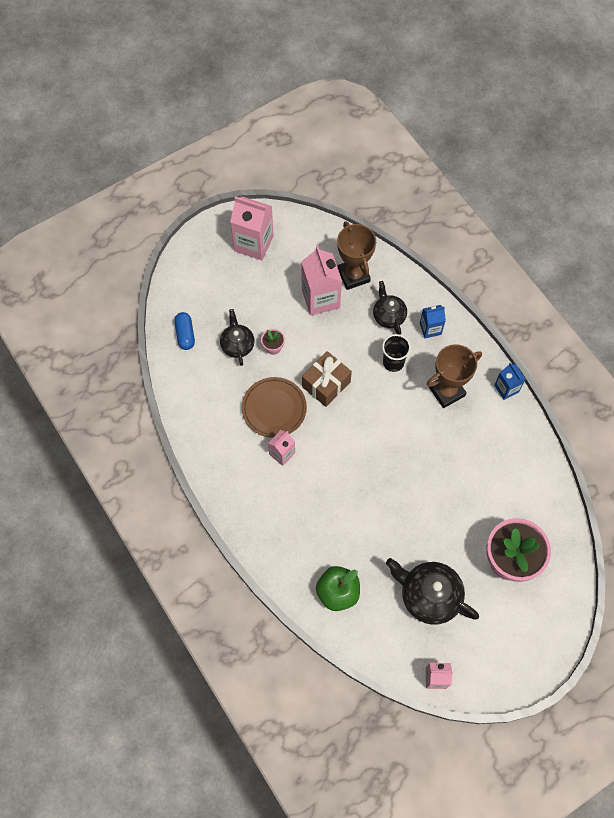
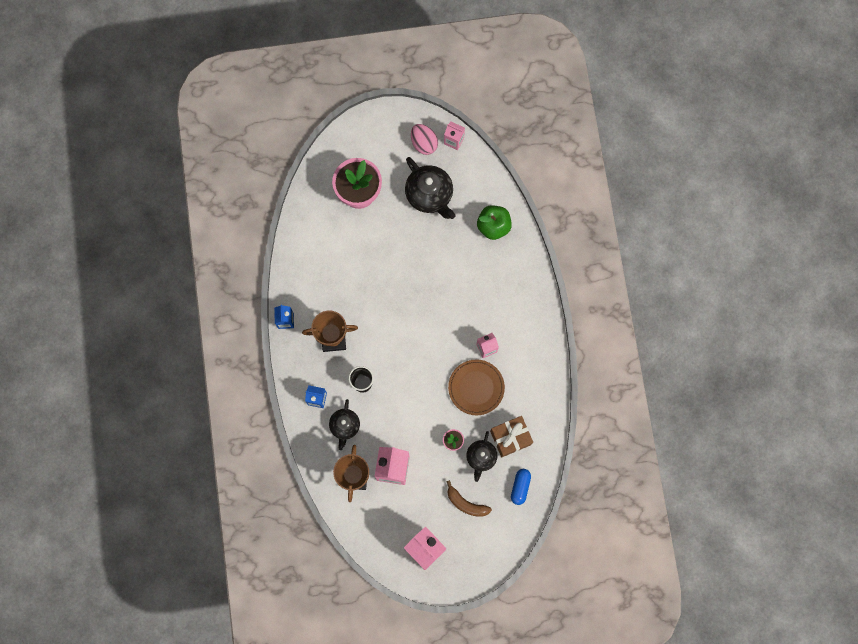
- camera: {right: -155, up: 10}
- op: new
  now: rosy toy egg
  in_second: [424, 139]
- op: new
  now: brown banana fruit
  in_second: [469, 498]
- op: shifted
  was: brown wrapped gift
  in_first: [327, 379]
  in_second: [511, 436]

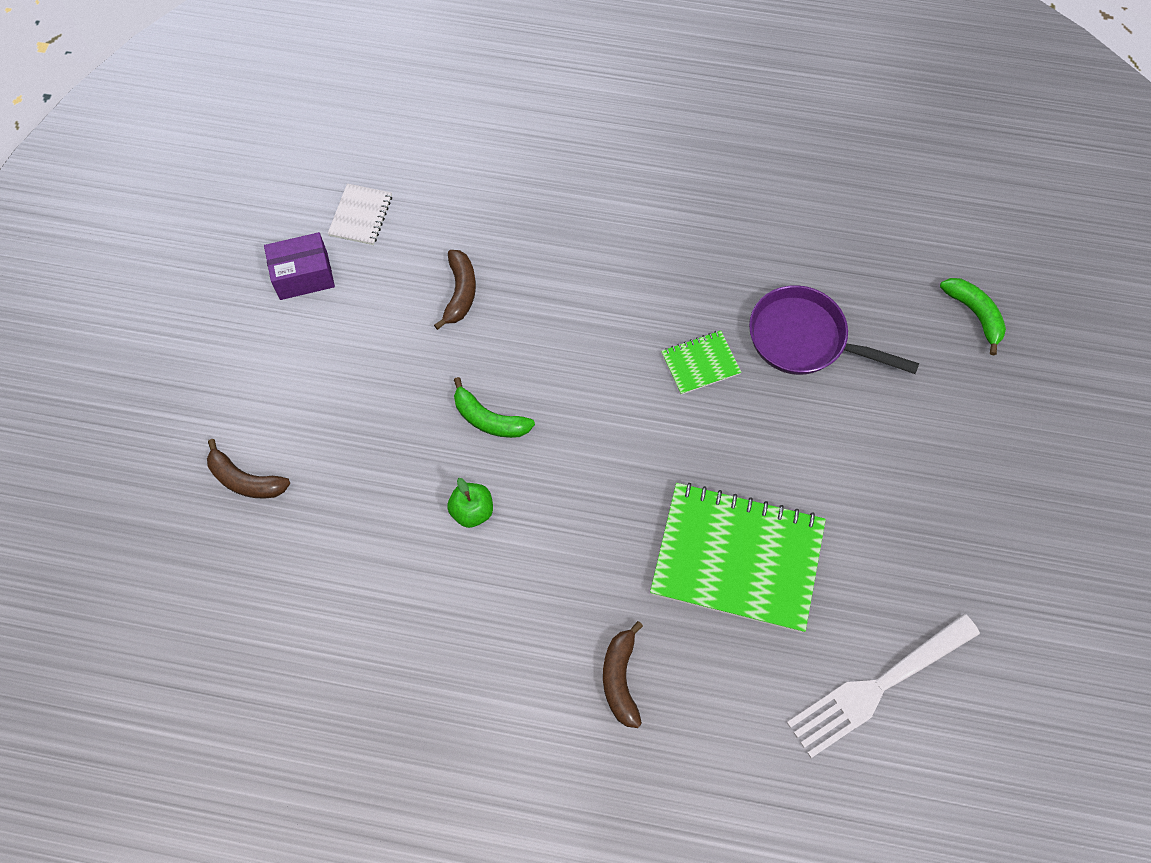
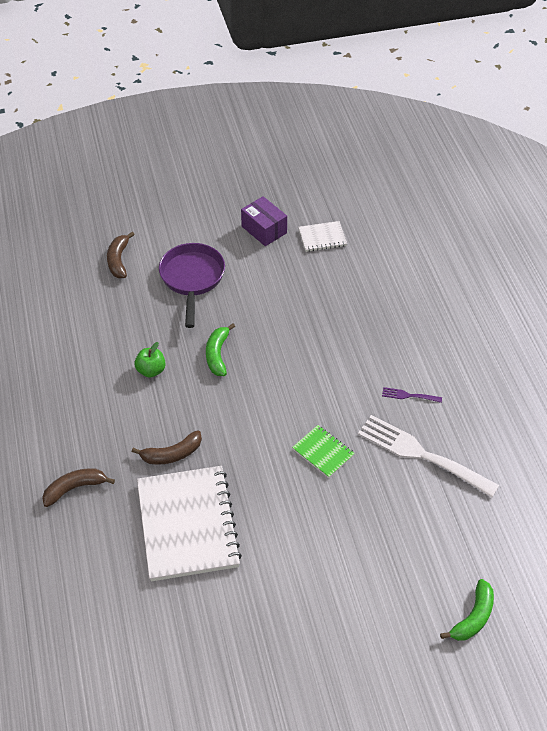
- camera: {right: 65, up: -15}
- op: new
  now: royal purple fork
  in_second: [412, 395]
- op: shifted
  was: brown banana fruit
  in_first: [455, 290]
  in_second: [167, 447]
- op: shifted
  was: royal purple skillet
  in_first: [834, 330]
  in_second: [192, 285]
- op: shifted
  was: snow-white fork
  in_first: [883, 686]
  in_second: [429, 456]
- op: repainted
  was: emerald exercise book
  now: snow-white exercise book
  in_first: [738, 558]
  in_second: [189, 523]

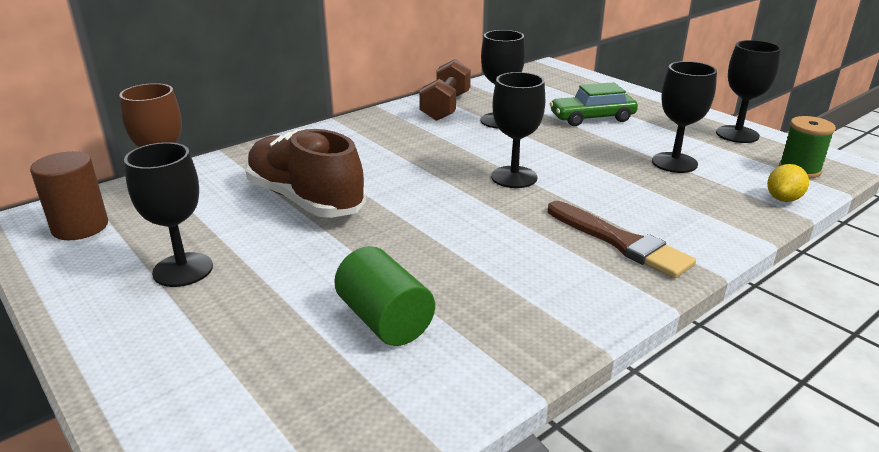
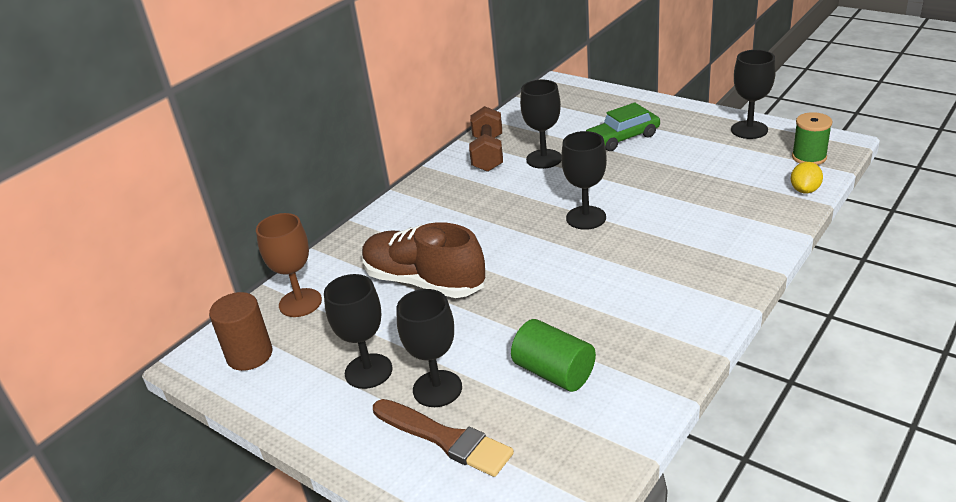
- camera: {right: -10, up: 5}
- op: shifted
  was: brown brush
  in_first: [622, 239]
  in_second: [443, 438]
- op: shifted
  was: black goblet
  in_first: [684, 117]
  in_second: [429, 348]

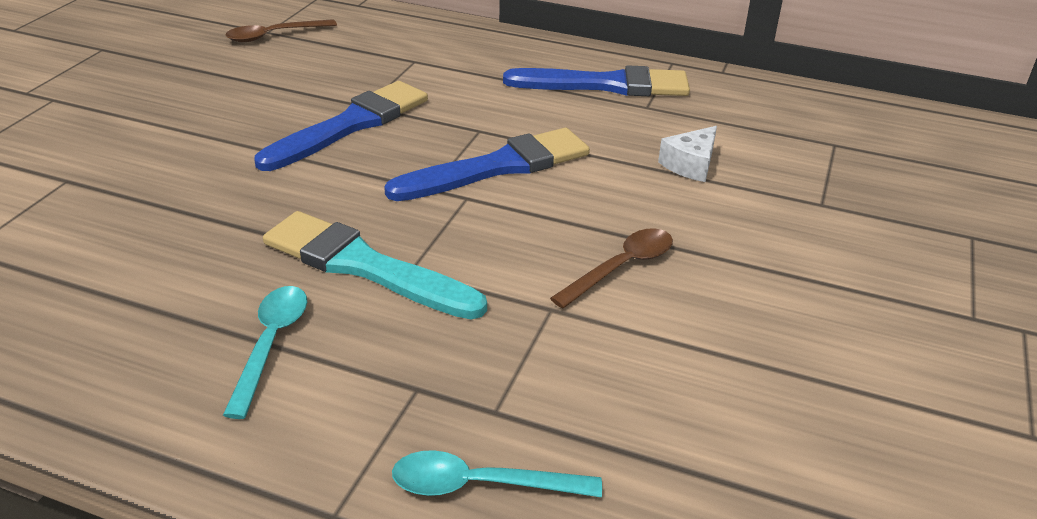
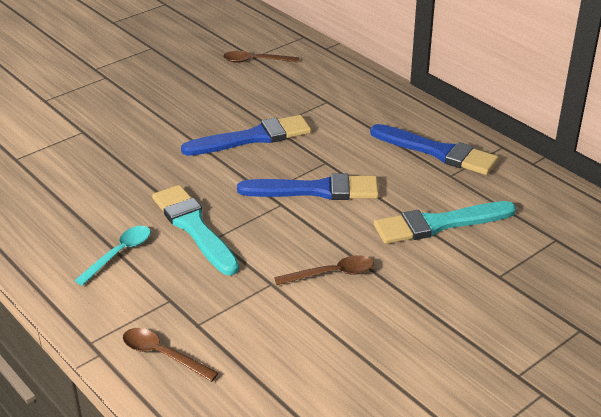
- camera: {right: 30, up: 0}
- op: swapped
  was: snow-white piece of cheese
  now: aqua brush
  in_first: [687, 154]
  in_second: [445, 222]
- op: repainted
  was: aqua teaspoon
  now: brown teaspoon
  in_first: [497, 473]
  in_second: [171, 355]

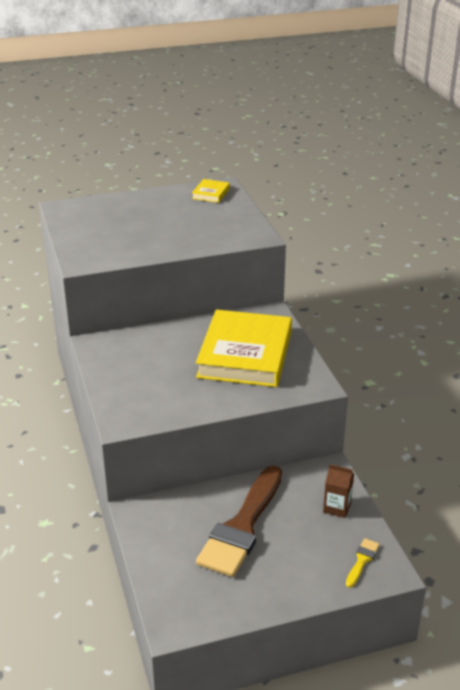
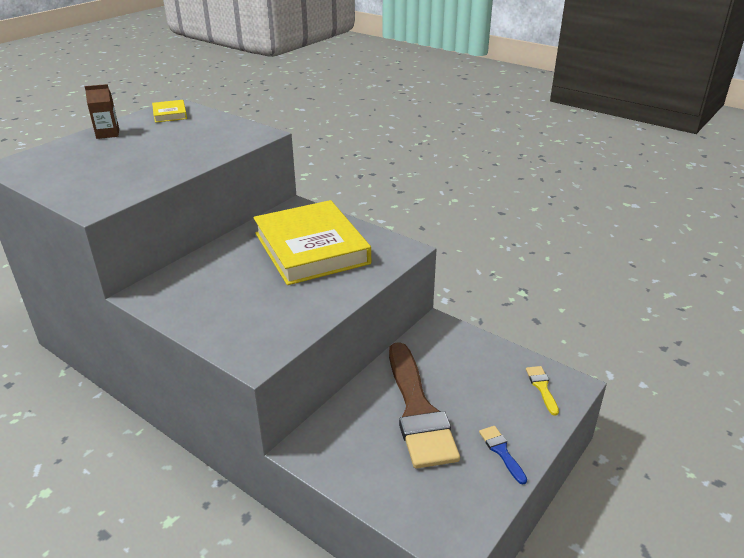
- camera: {right: -35, up: 0}
- op: new
  now: cobalt brush
  in_second: [503, 455]
- op: shifted
  was: brown milk carton
  in_first: [338, 491]
  in_second: [101, 111]

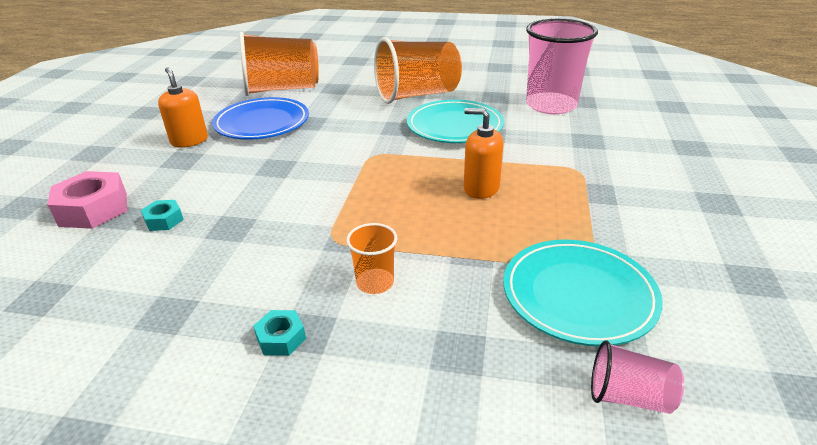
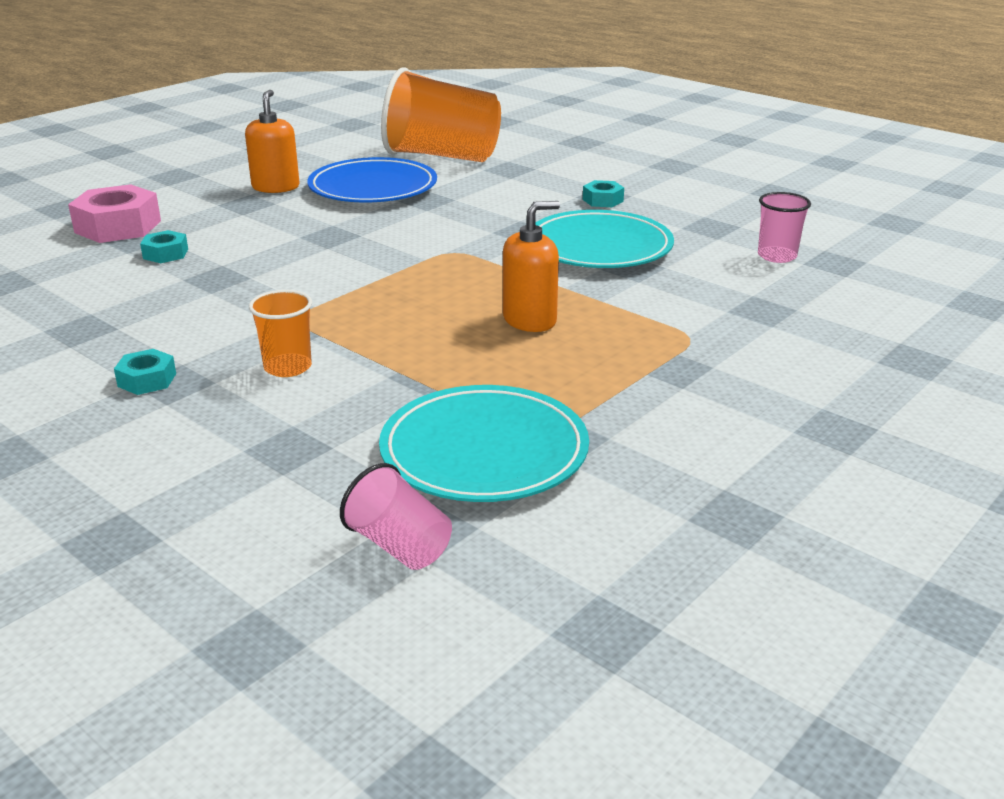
- camera: {right: 30, up: -5}
- op: swapped
  was: bright orange cup
  now: aqua nut
  in_first: [418, 70]
  in_second: [603, 193]
- op: rotated
  was: bright orange pump bottle
  in_first: [484, 153]
  in_second: [531, 266]
  clockwise: 90
- op: scaled
  was: rosy cup
  in_first: [562, 66]
  in_second: [784, 227]
  ratio: 0.47

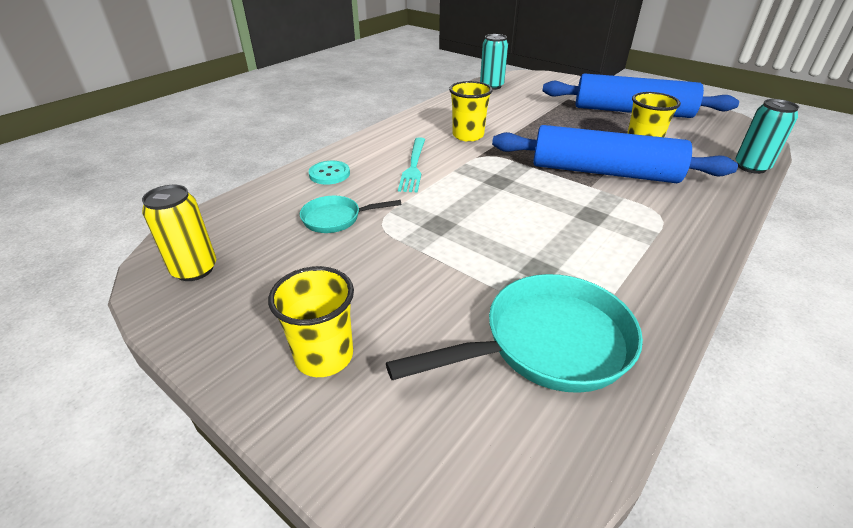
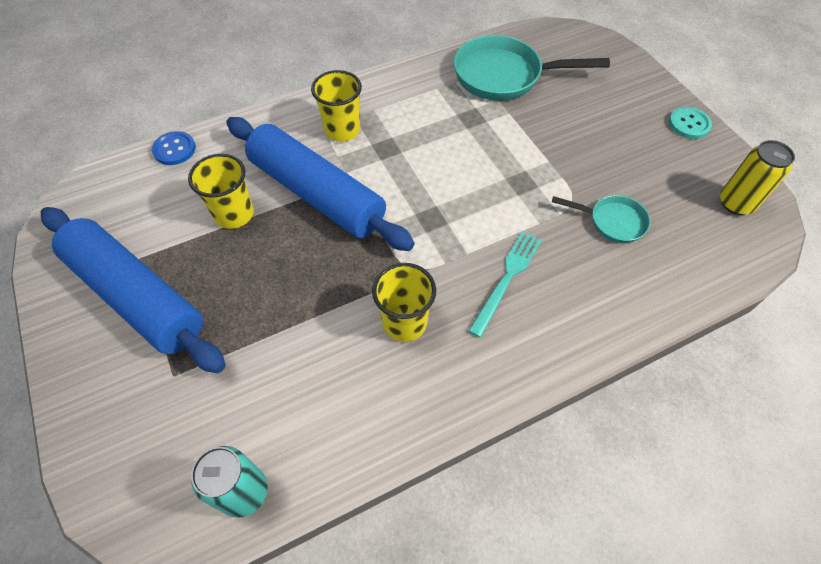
- camera: {right: -155, up: 20}
- op: shifted
  was: yellow cup
  in_first: [311, 321]
  in_second: [336, 106]
- op: shifted
  was: aqua shirt button
  in_first: [329, 173]
  in_second: [690, 123]
- op: swapped
  was: aqua tin
  now: cobalt shirt button
  in_first: [767, 136]
  in_second: [174, 148]

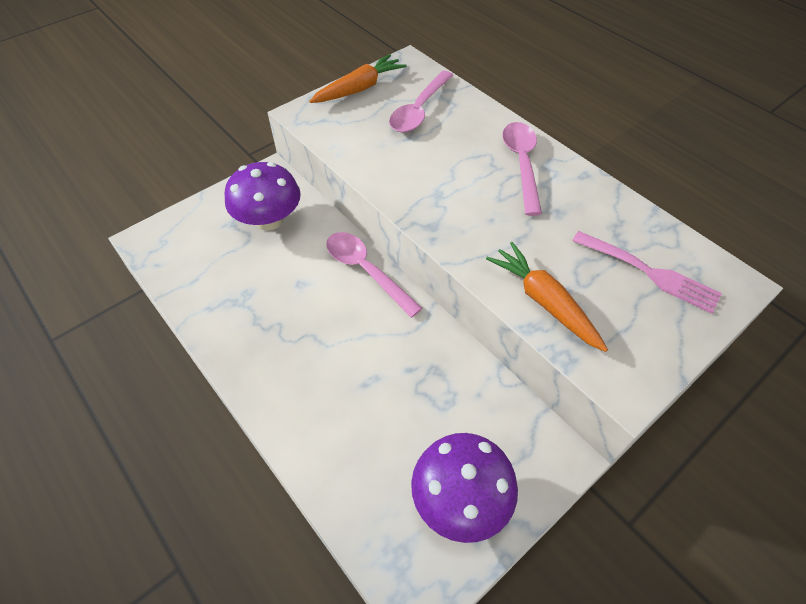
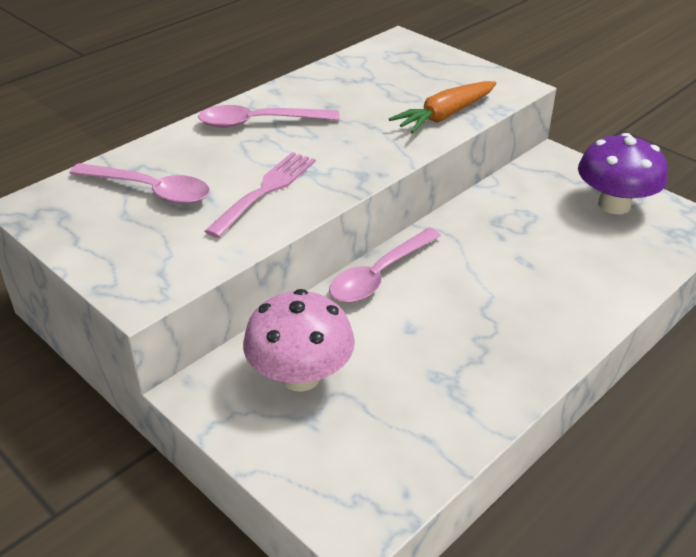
- camera: {right: -95, up: -15}
- op: gone
  was: bright orange root vegetable
  in_first: [358, 78]
- op: shifted
  was: rosy fork
  in_first: [647, 272]
  in_second: [260, 195]
- op: repainted
  was: royal purple mushroom
  now: rosy mushroom
  in_first: [262, 196]
  in_second: [299, 340]

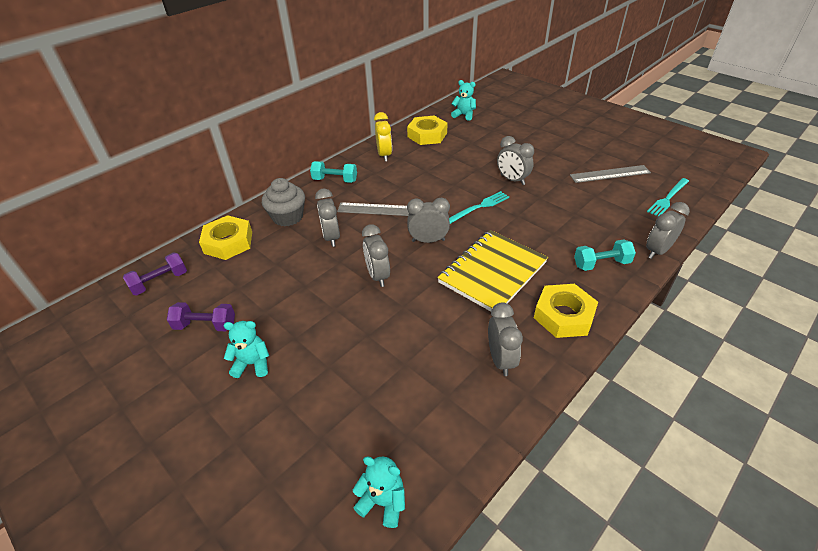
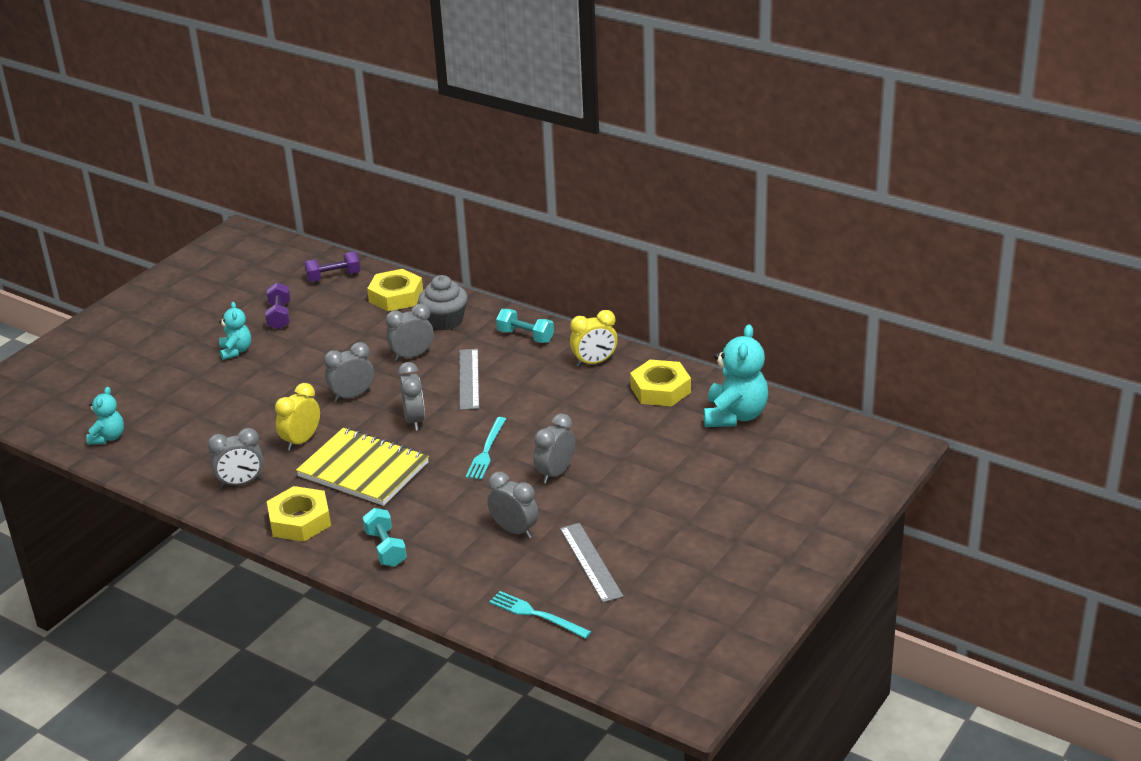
- camera: {right: 80, up: -10}
- op: new
  now: yellow clock
  in_second: [297, 417]
- op: shifted
  was: grey clock
  in_first: [668, 230]
  in_second: [513, 505]
- op: rotated
  was: royal purple dumbbell
  in_first: [155, 274]
  in_second: [332, 266]
  clockwise: -60
- op: rotated
  was: aqua dumbbell
  in_first: [333, 172]
  in_second: [525, 326]
  clockwise: -60
- op: rotated
  was: aqua fork
  in_first: [479, 207]
  in_second: [485, 448]
  clockwise: 60
- op: scaled
  was: aqua teddy
  in_first: [463, 100]
  in_second: [736, 375]
  ratio: 1.76

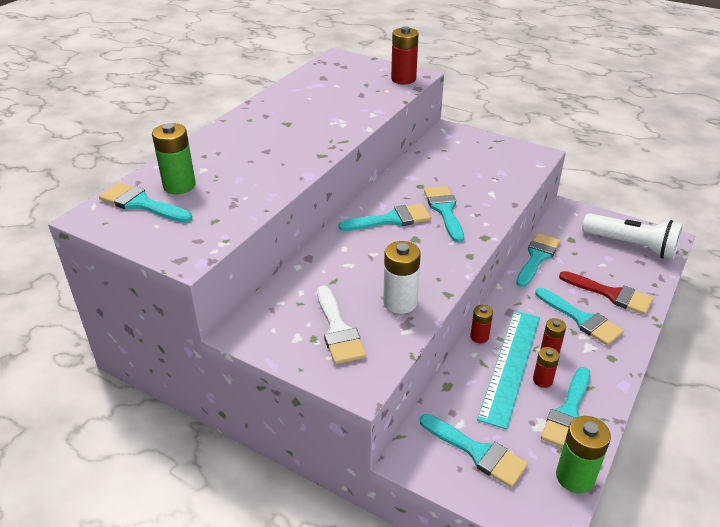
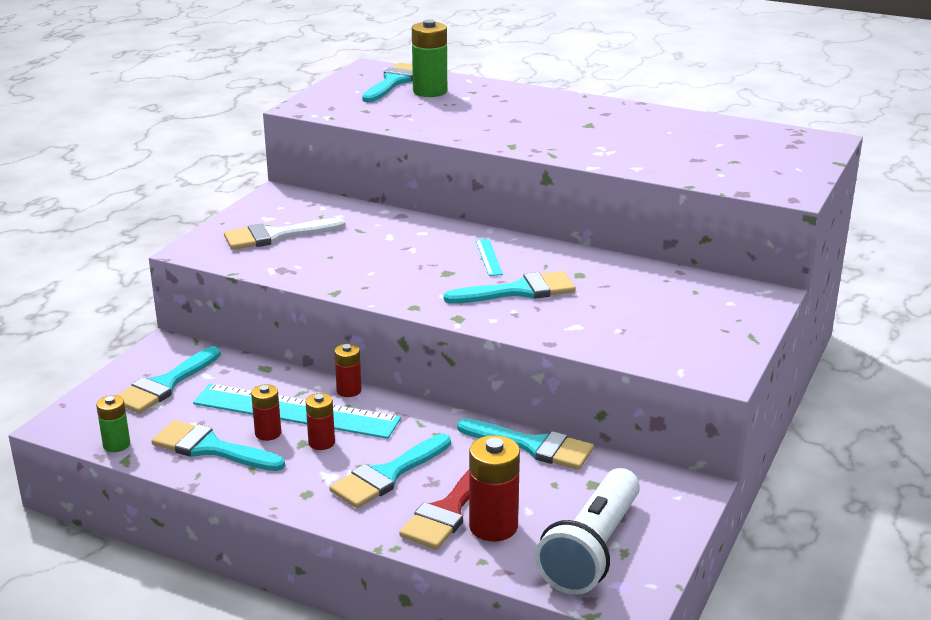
- camera: {right: 85, up: -10}
- op: gone
  was: snow-white battery
  in_first: [402, 277]
- op: shifted
  was: scarlet battery
  in_first: [405, 55]
  in_second: [494, 488]
- op: swapped
  was: aqua brush
  now: aqua ruler
  in_first: [384, 217]
  in_second: [489, 257]
- op: scaled
  was: emerald battery
  in_first: [583, 454]
  in_second: [113, 423]
  ratio: 0.59

